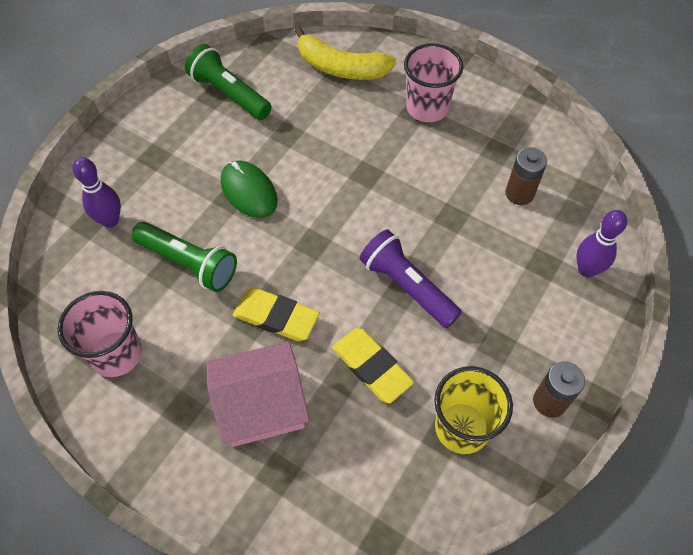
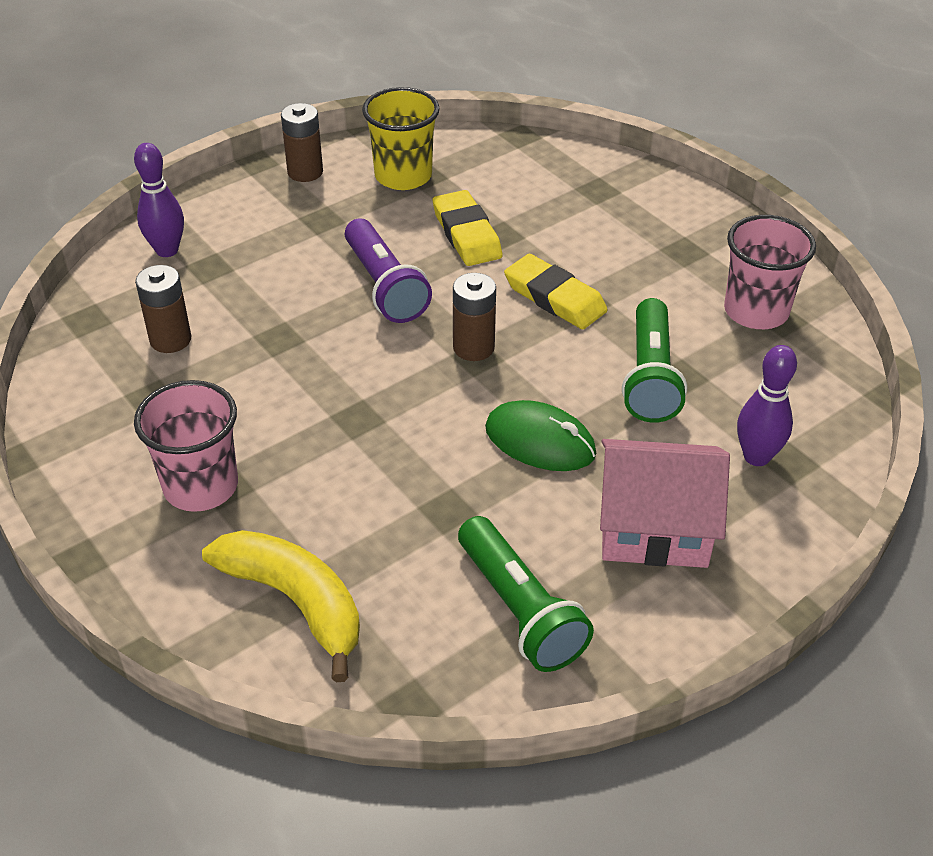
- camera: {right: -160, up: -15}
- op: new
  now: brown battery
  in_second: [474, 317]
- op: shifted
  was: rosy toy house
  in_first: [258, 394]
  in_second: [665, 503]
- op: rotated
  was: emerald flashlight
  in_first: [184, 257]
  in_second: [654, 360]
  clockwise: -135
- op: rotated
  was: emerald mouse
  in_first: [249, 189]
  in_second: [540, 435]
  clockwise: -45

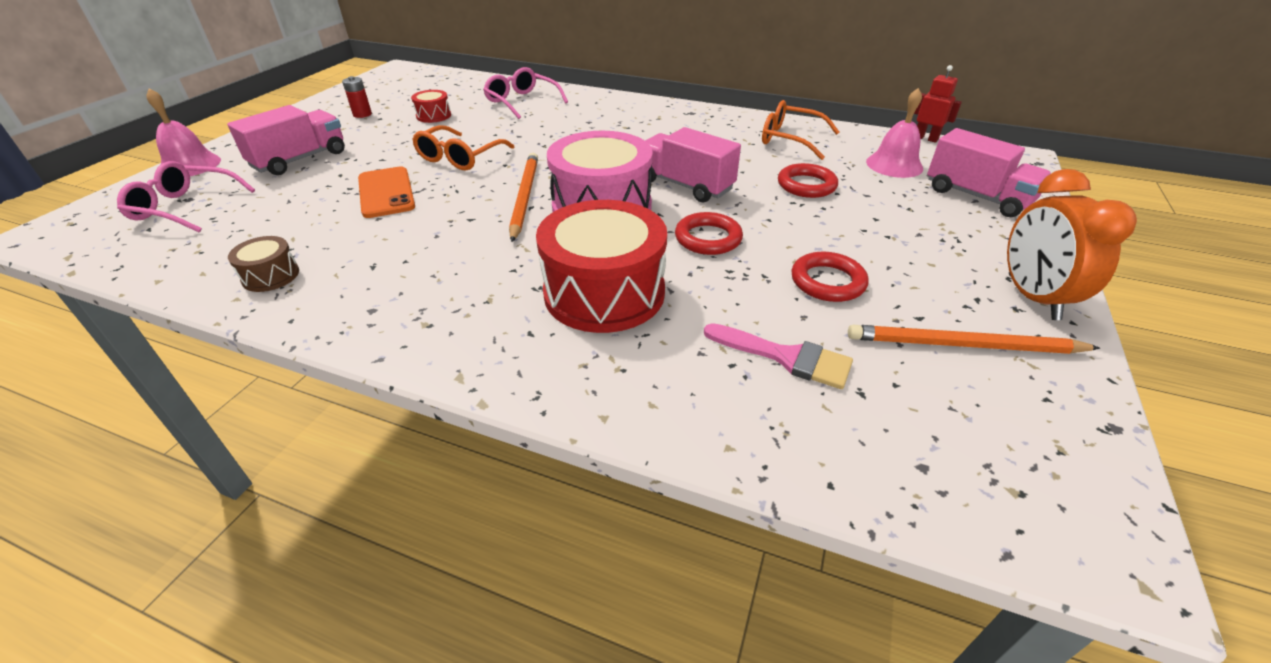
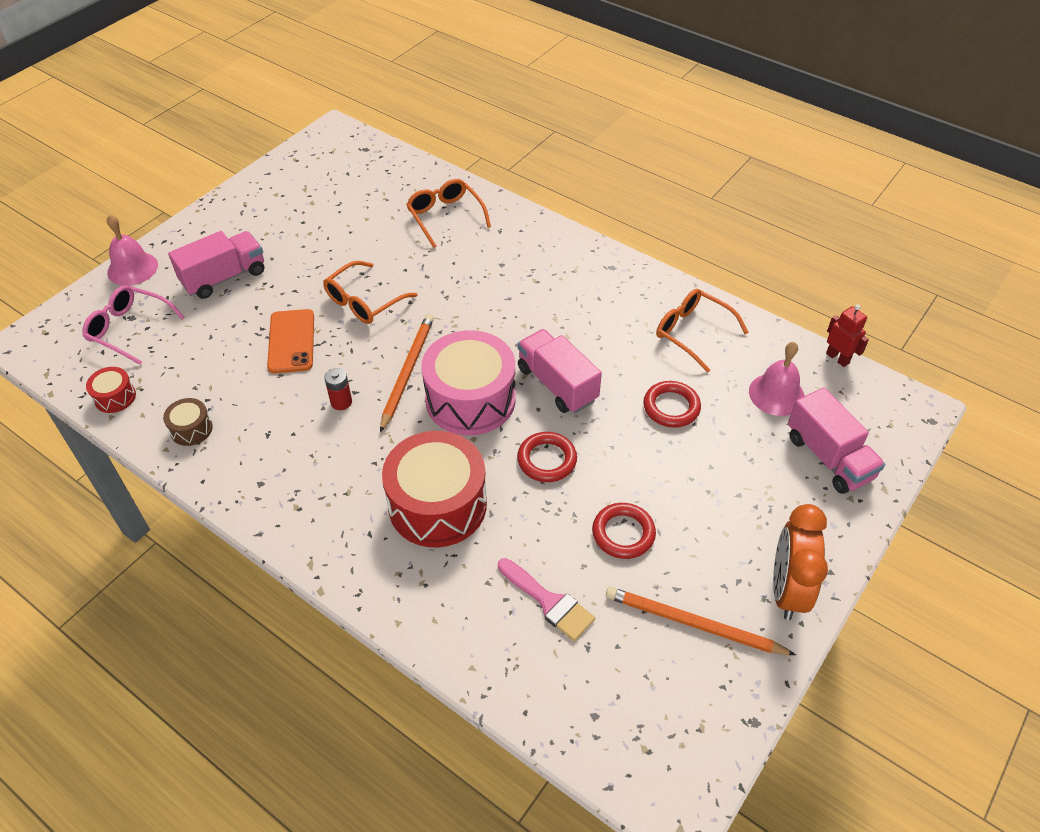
- camera: {right: 15, up: 10}
- op: shifted
  was: scarlet battery
  in_first: [357, 97]
  in_second: [338, 389]
- op: shifted
  was: scarlet toy drum
  in_first: [431, 106]
  in_second: [111, 390]
- op: repainted
  was: rosy glasses
  now: bright orange glasses
  in_first: [525, 93]
  in_second: [448, 213]

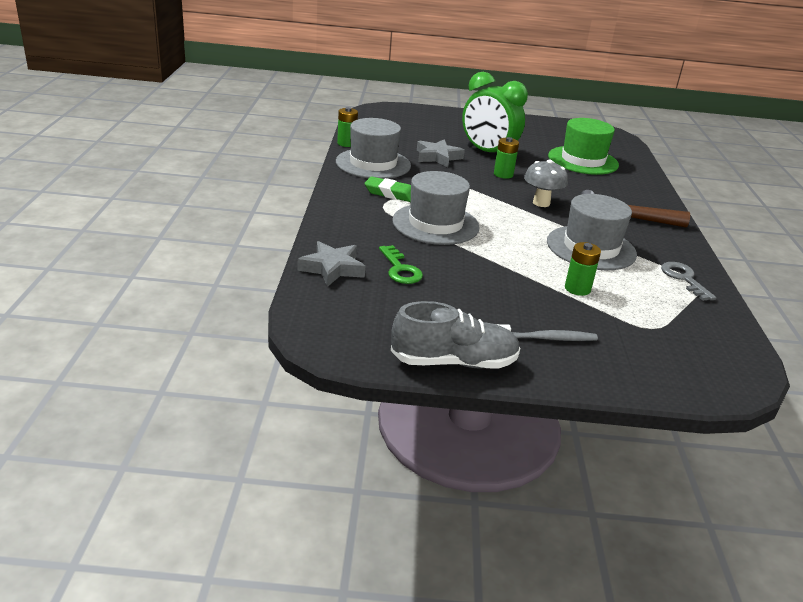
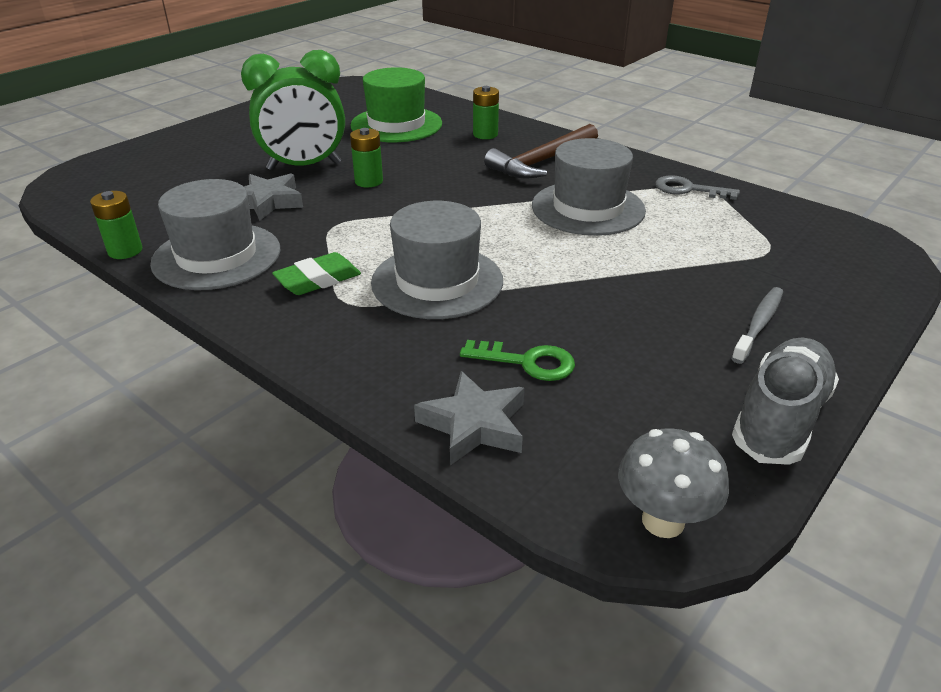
- camera: {right: -50, up: 5}
- op: shifted
  was: grey mushroom
  in_first: [546, 183]
  in_second: [673, 483]
- op: shifted
  was: emerald battery
  in_first: [583, 269]
  in_second: [486, 112]

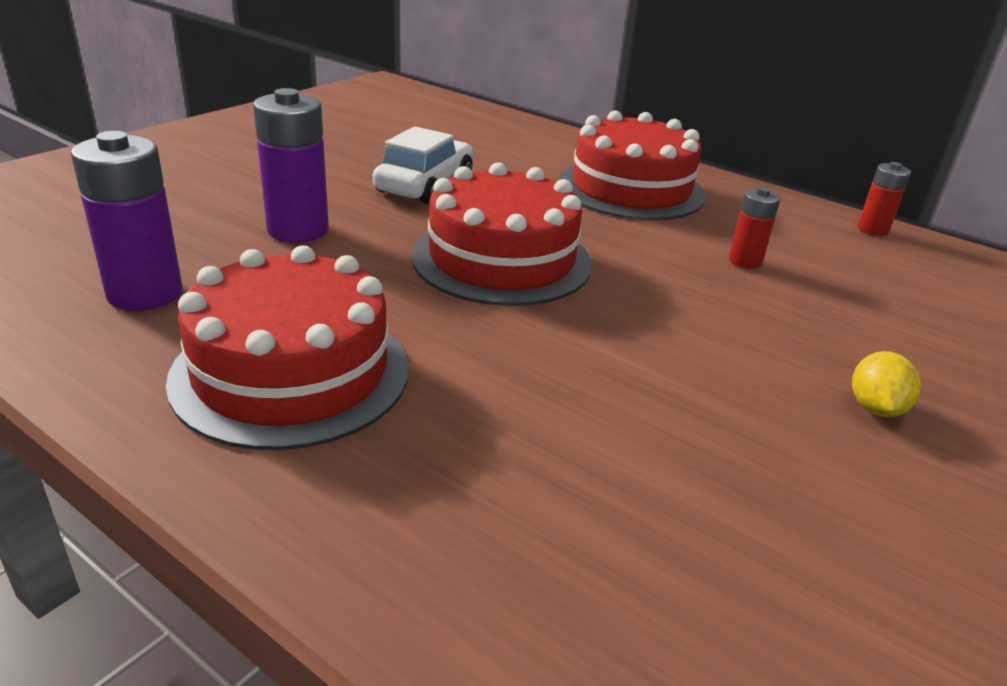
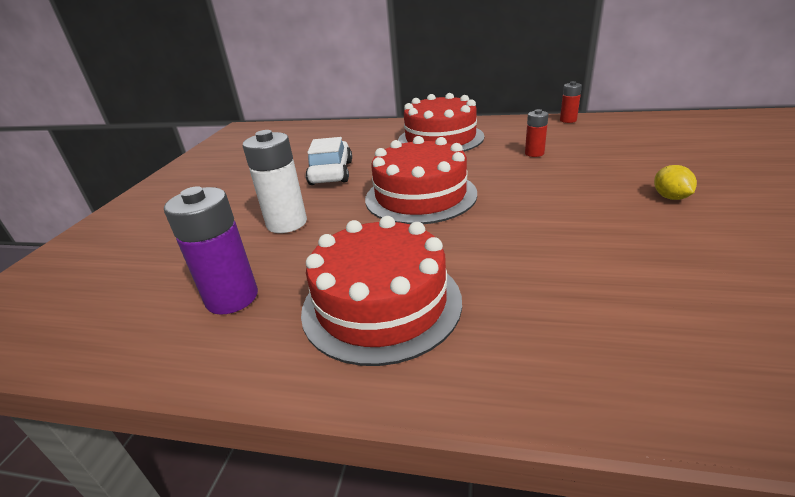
- camera: {right: -20, up: 0}
- op: repainted
  was: royal purple battery
  now: snow-white battery
  in_first: [291, 165]
  in_second: [275, 181]

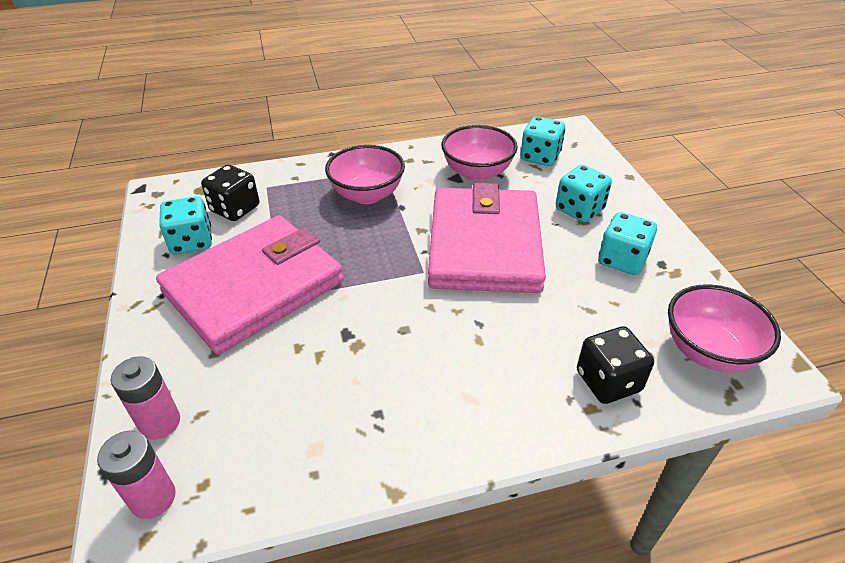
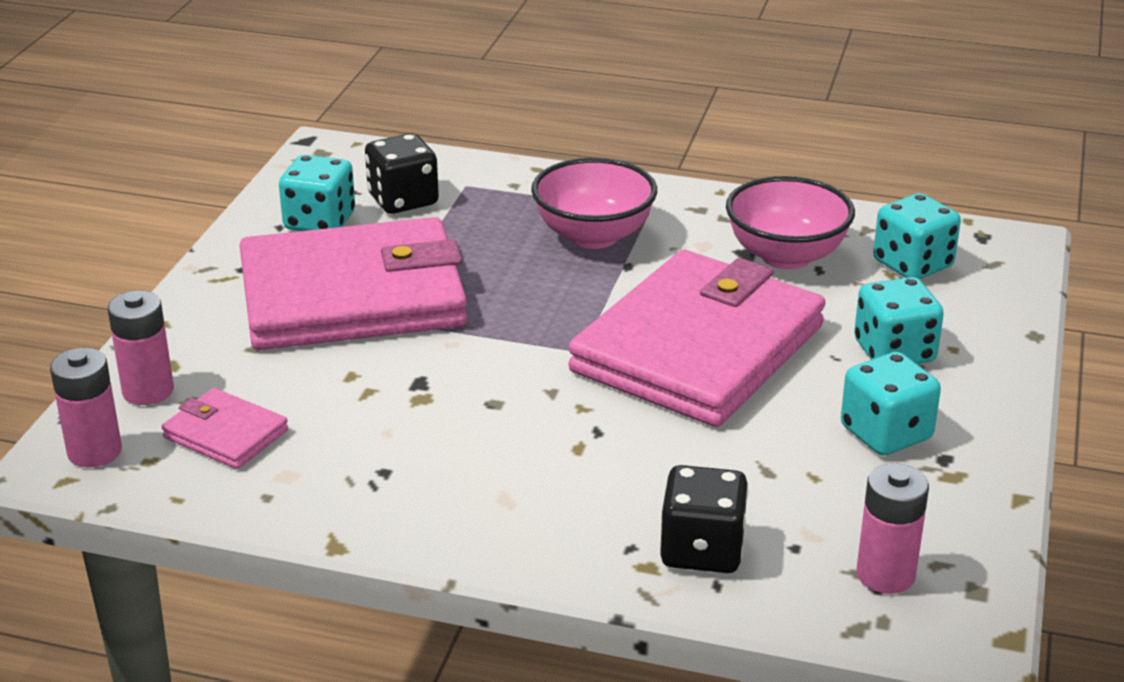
- camera: {right: 30, up: -10}
- op: new
  now: rosy card wallet
  in_second: [225, 428]
- op: swapped
  was: rosy bowl
  now: rosy battery
  in_first: [724, 328]
  in_second: [892, 528]

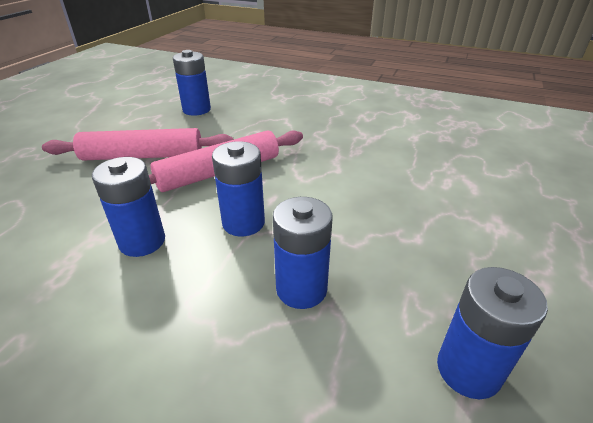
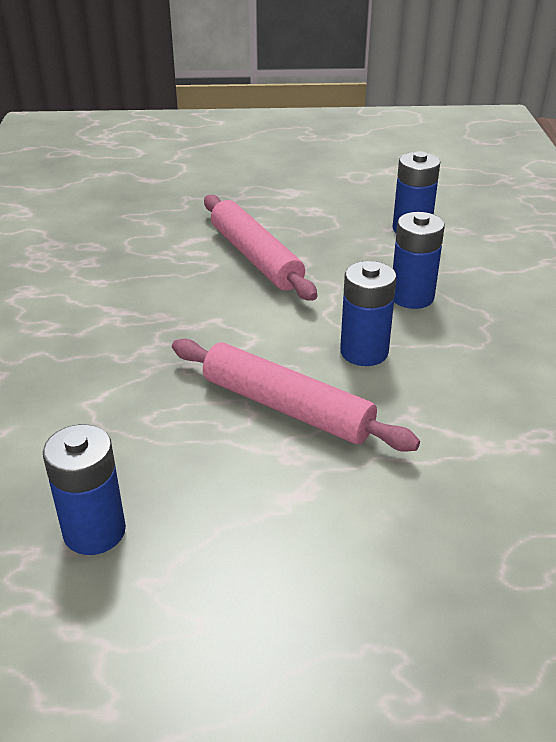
- camera: {right: -115, up: 0}
- op: gone
  was: cobalt battery
  in_first: [128, 207]
- op: shifted
  was: rosy pastry roller
  in_first: [138, 144]
  in_second: [260, 248]

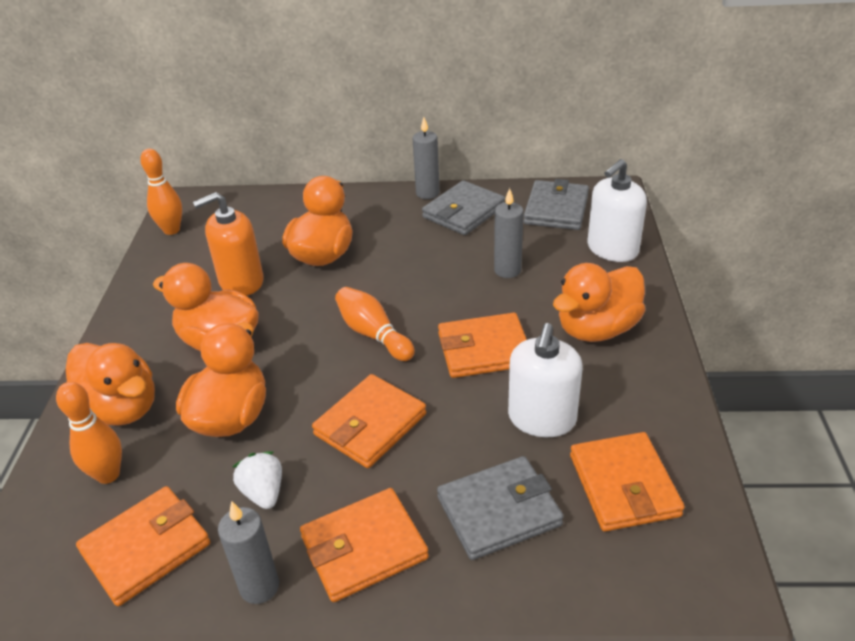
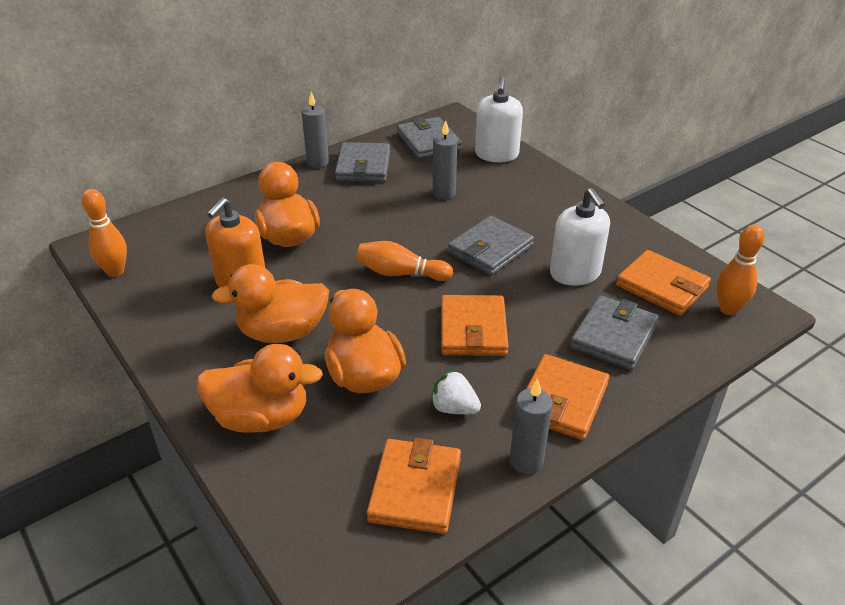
- camera: {right: -40, up: 0}
- op: gone
  was: bright orange toy duck
  in_first: [599, 302]
- op: shifted
  was: bright orange skittle
  in_first: [89, 433]
  in_second: [741, 270]
- op: repainted
  was: bright orange card wallet
  now: grey card wallet
  in_first: [482, 345]
  in_second: [491, 246]

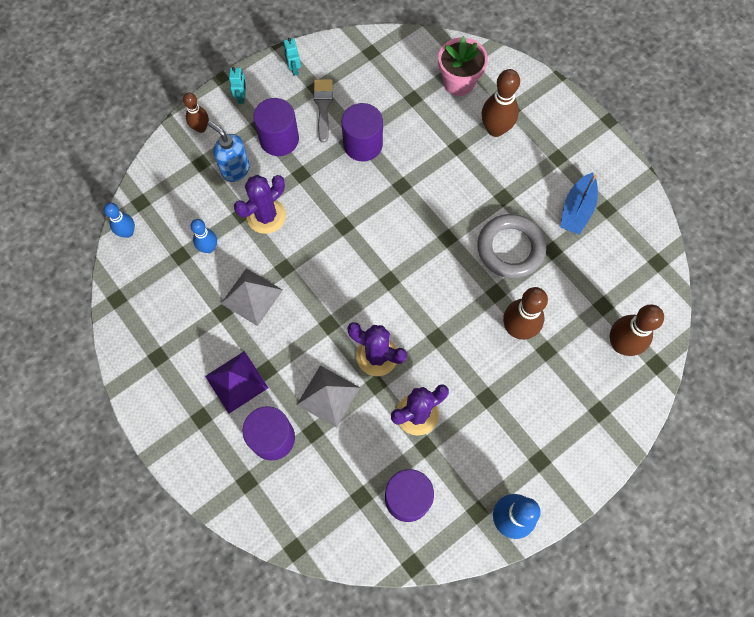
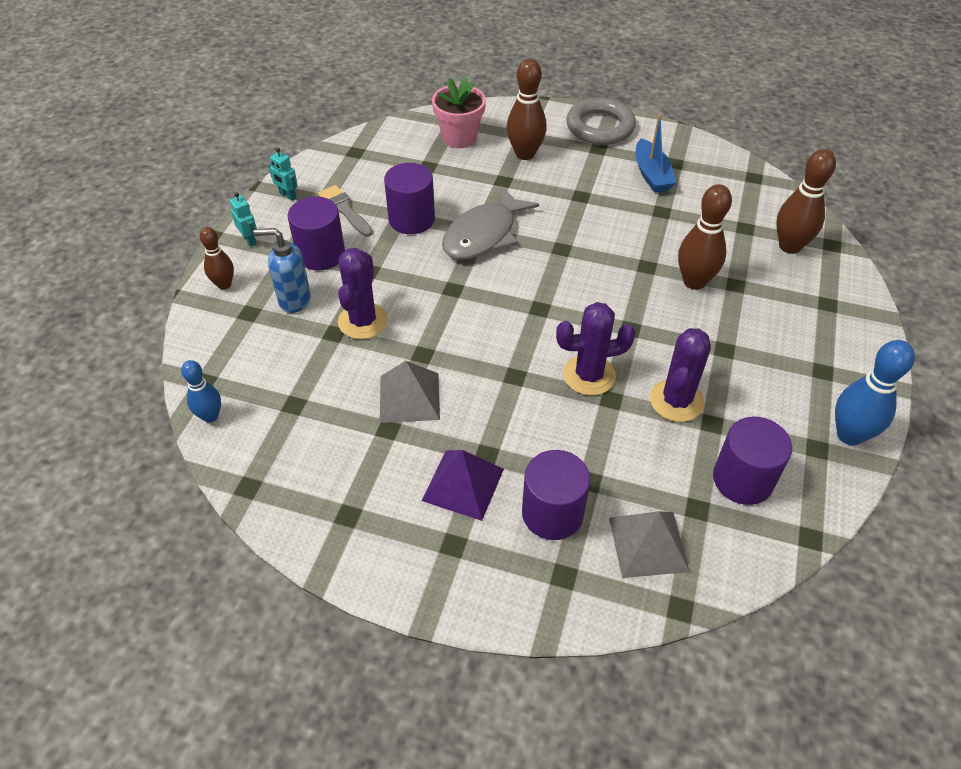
- camera: {right: -35, up: -20}
- op: gone
  was: cobalt skittle
  in_first: [203, 236]
- op: new
  now: grey fish figure
  in_second: [490, 222]
- op: shifted
  was: grey pyramid shape
  in_first: [328, 396]
  in_second: [649, 544]
- op: shifted
  was: grey ring
  in_first: [511, 246]
  in_second: [601, 121]

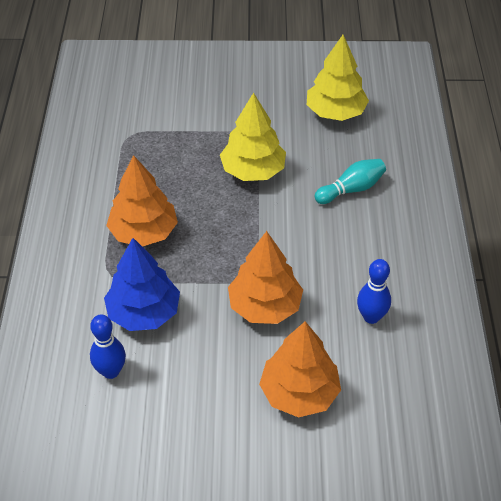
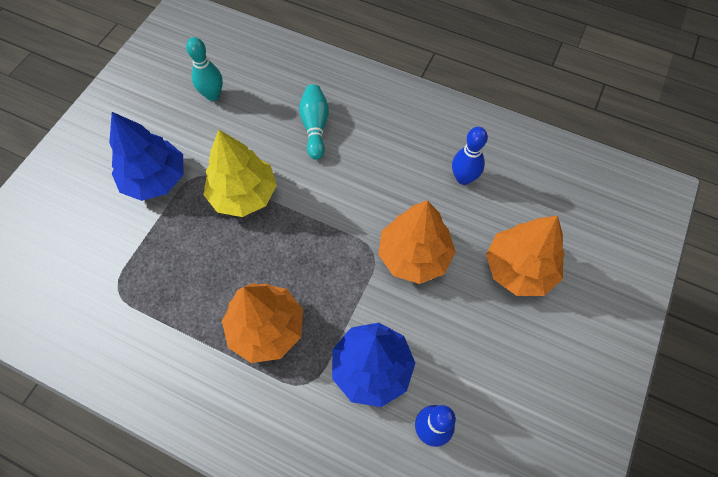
- camera: {right: -65, up: 15}
- op: new
  now: cobalt fir tree
  in_second: [146, 156]
- op: swapped
  was: yellow fir tree
  now: aqua skittle
  in_first: [338, 78]
  in_second: [204, 69]

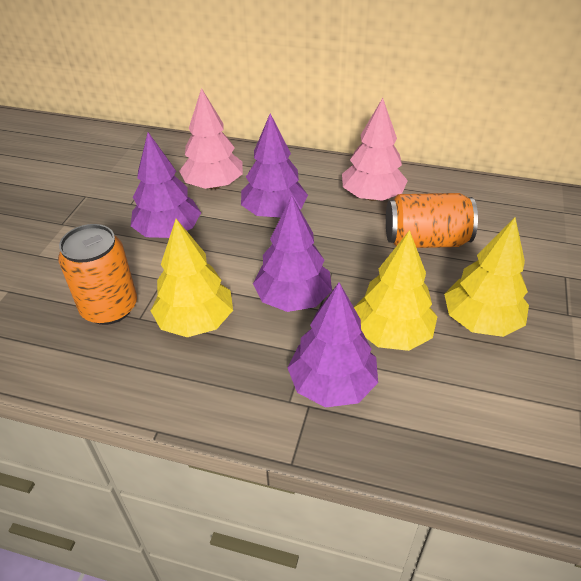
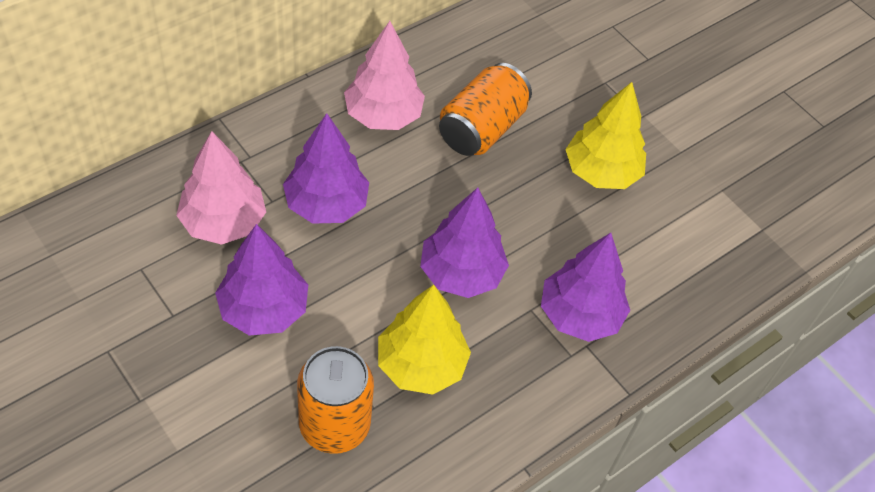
- camera: {right: -60, up: 10}
- op: gone
  was: yellow fir tree
  in_first: [395, 290]

